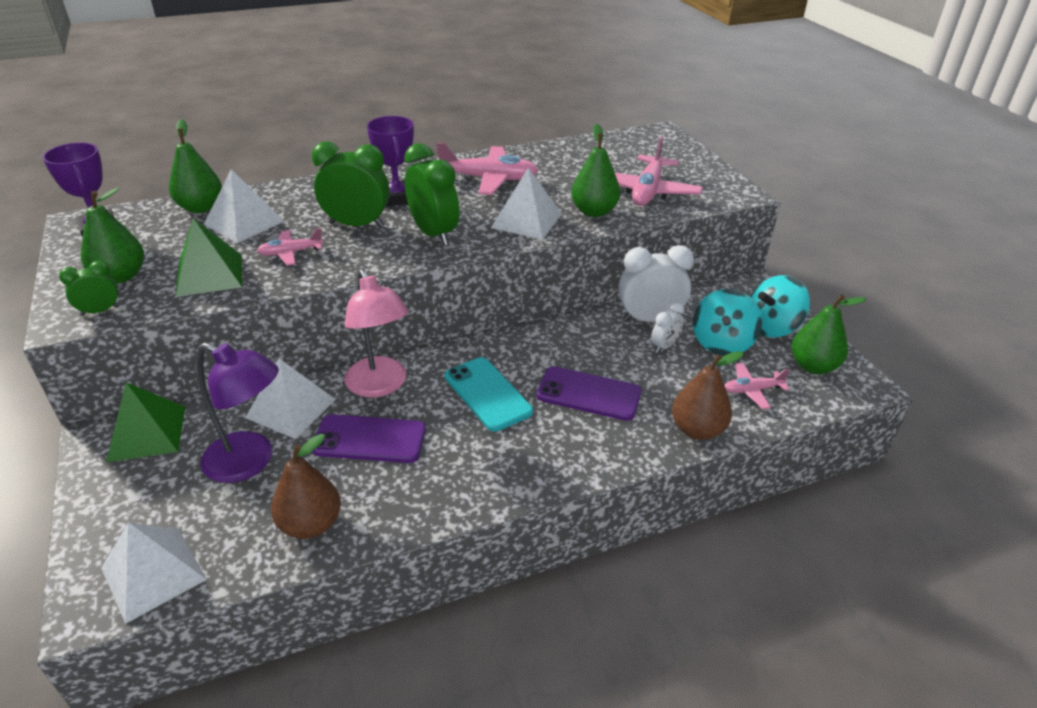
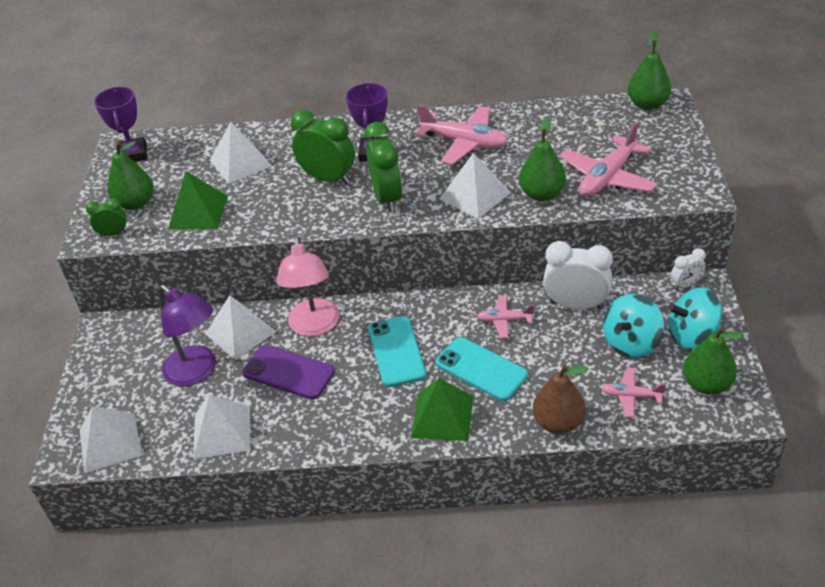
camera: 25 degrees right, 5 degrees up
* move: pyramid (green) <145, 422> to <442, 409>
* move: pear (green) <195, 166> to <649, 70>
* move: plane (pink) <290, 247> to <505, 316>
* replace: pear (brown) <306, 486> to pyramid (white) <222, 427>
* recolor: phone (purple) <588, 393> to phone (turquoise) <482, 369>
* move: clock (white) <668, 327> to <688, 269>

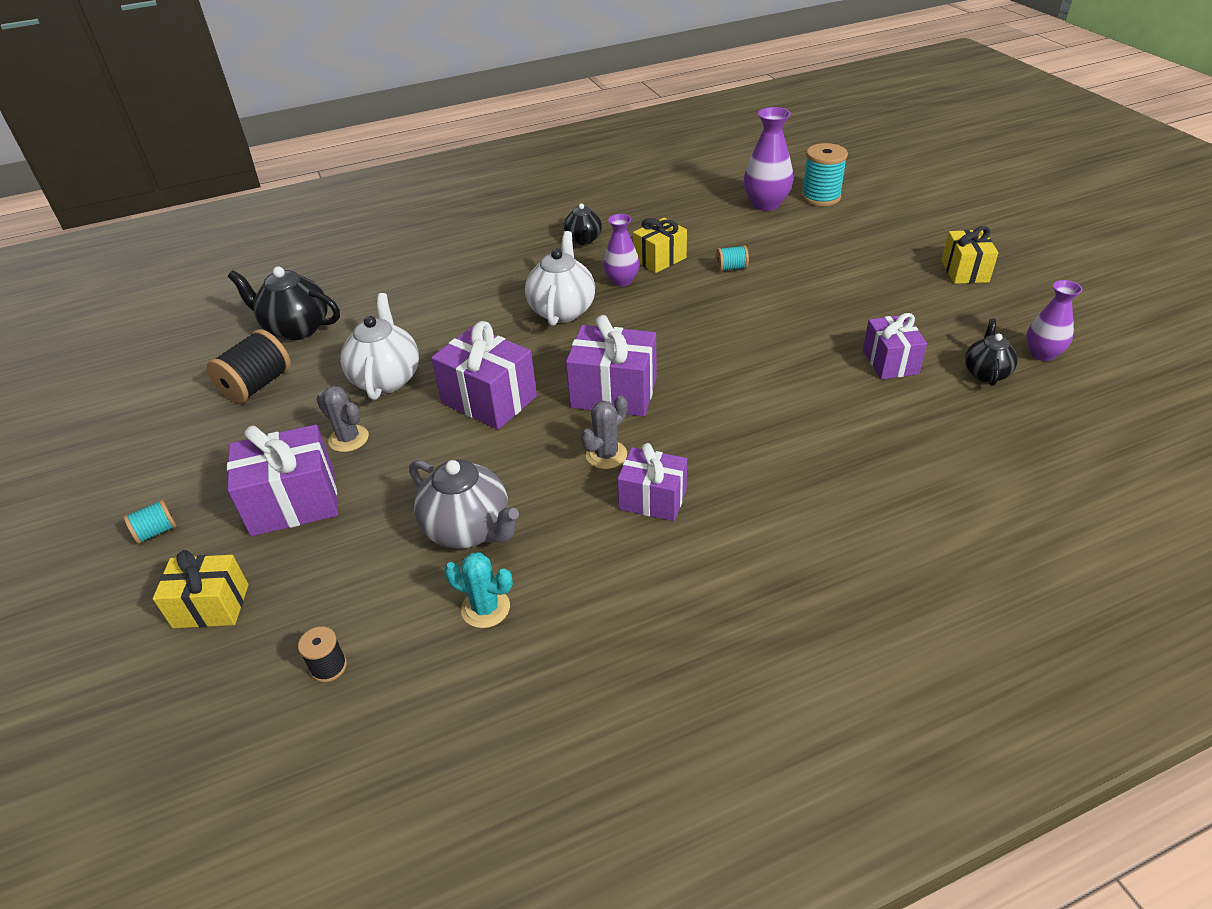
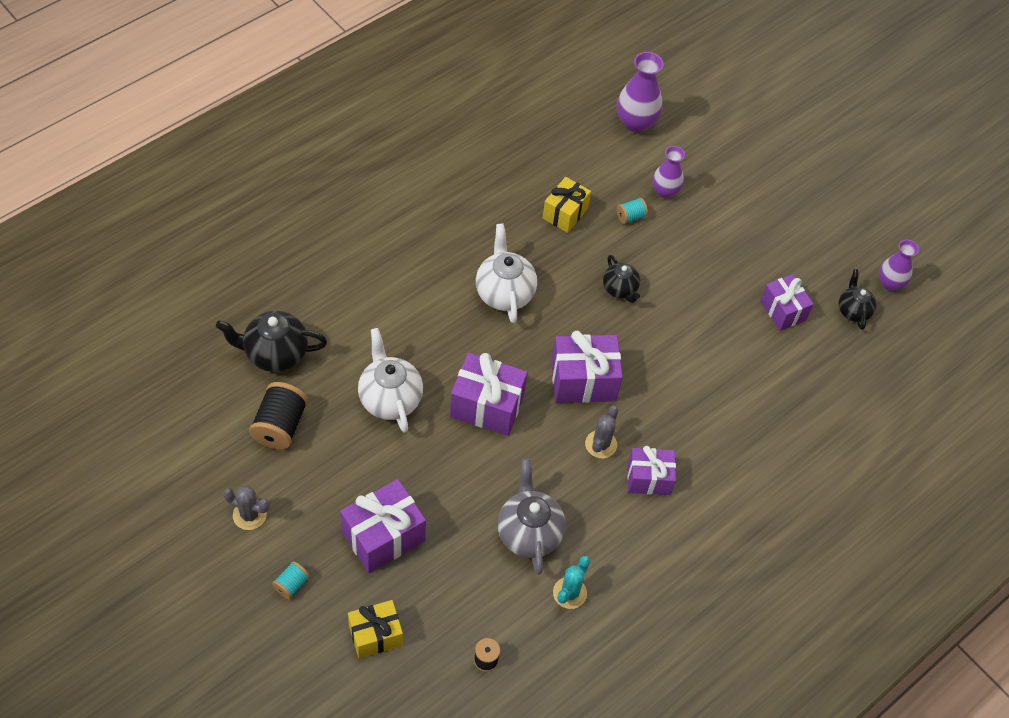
camera: 25 degrees left, 15 degrees up
* move: cactus (grey) <342, 419> to <246, 508>
* rotate: teapot (grey) <464, 504> = <532, 517> 120 degrees counterclockwise
* rotate: cactus (turquoise) <478, 590> = <571, 582> 60 degrees counterclockwise
* move: teapot (black) <583, 224> to <621, 279>
* move: vase (purple) <621, 250> to <668, 172>
* delete: spool (turquoise) <824, 174>
* delete: gift (yellow) <969, 255>

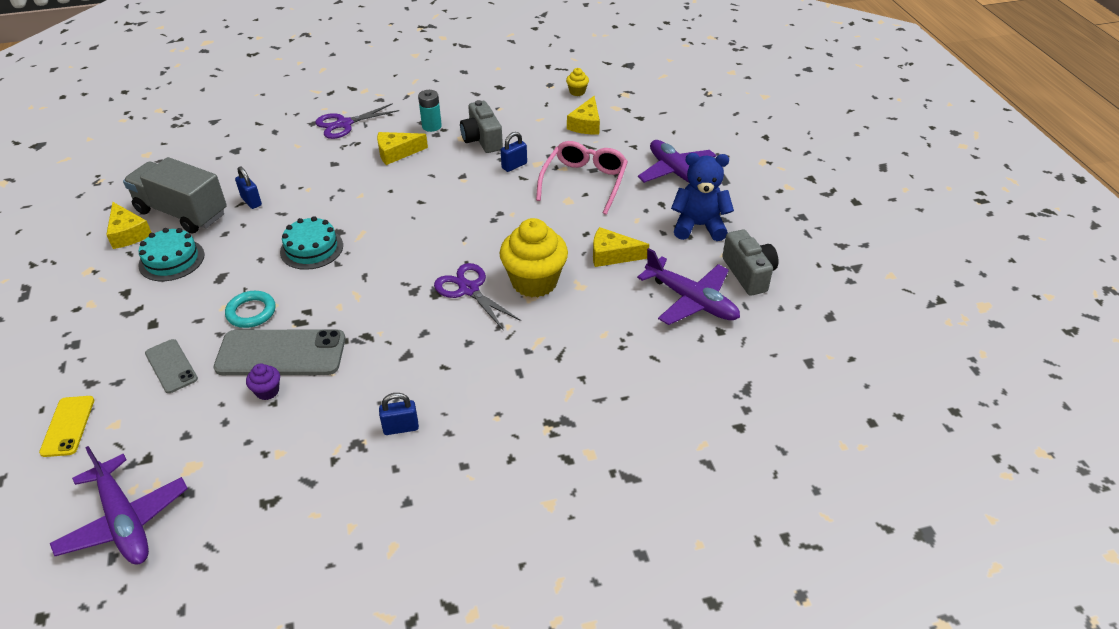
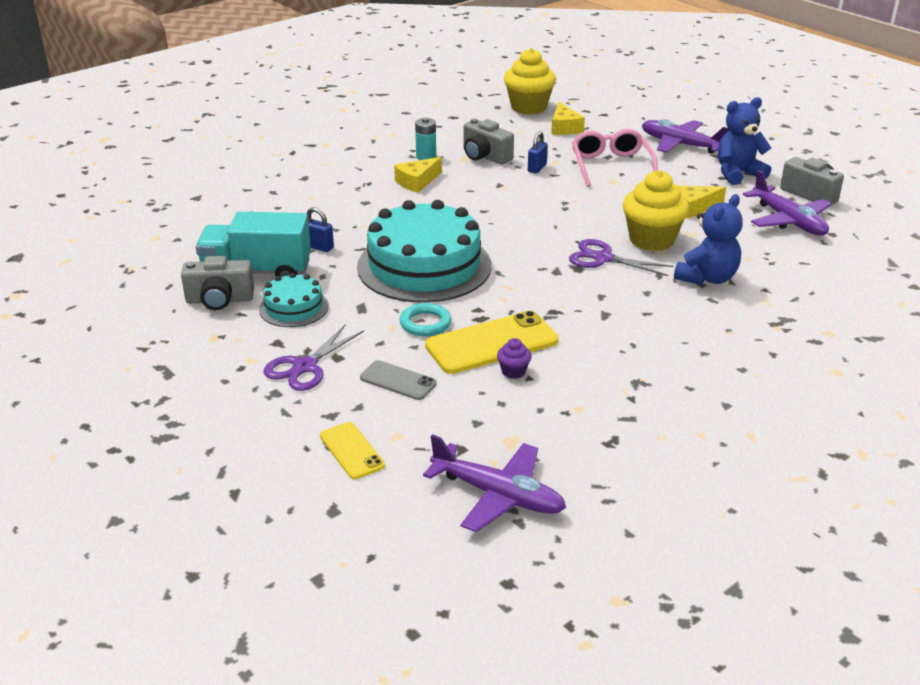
camera: 25 degrees left, 10 degrees down
* replace: cheese (yellow) <129, 225> to camera (grey) <217, 283>
* recolor: truck (grey) <175, 195> to truck (turquoise) <253, 244>
* recolor: phone (grey) <279, 352> to phone (yellow) <492, 342>
* resize: cake (turquoise) <311, 243> = <424, 251> x2.06
* move: scissors (purple) <357, 121> to <314, 357>
* delete: padlock (blue) <399, 414>
* resize: cupcake (yellow) <577, 82> = <530, 81> x2.28
* rotate: plane (purple) <688, 286> = <787, 203> 45 degrees clockwise
* insert: teddy bear (blue) <708, 239>

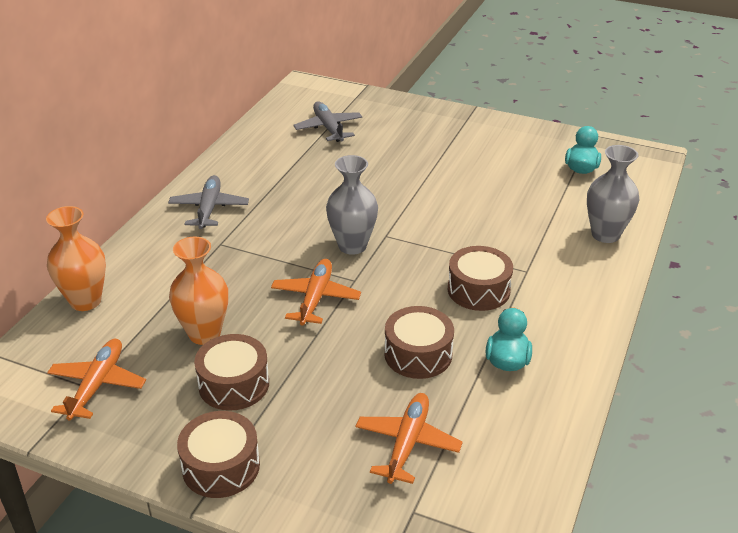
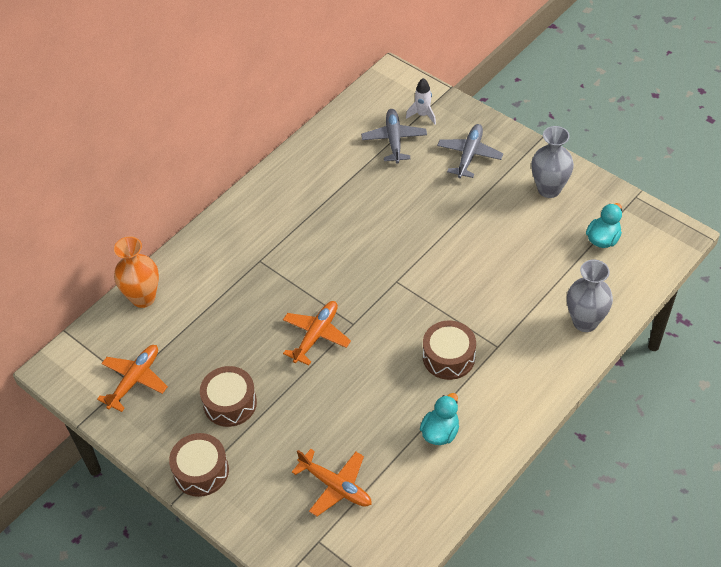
camera: 20 degrees right, 15 degrees up
* move: plane (grey) <208, 202> to <470, 151>
* delete: vase (orange) <198, 291>
* move: vase (grey) <352, 205> to <552, 162>
* rotate: plane (orange) <409, 438> = <332, 482> 90 degrees clockwise
* delete: drum (brown) <419, 342>
* insert: rocket (white) <421, 101>

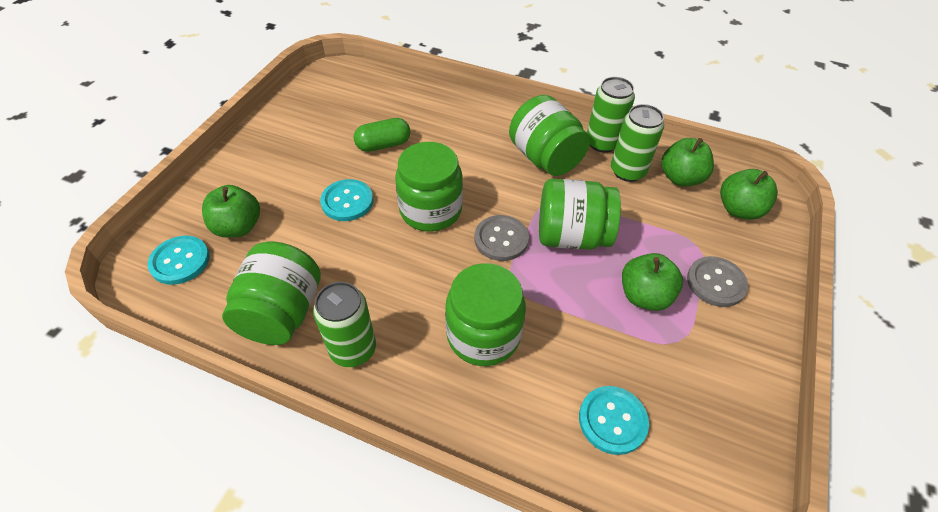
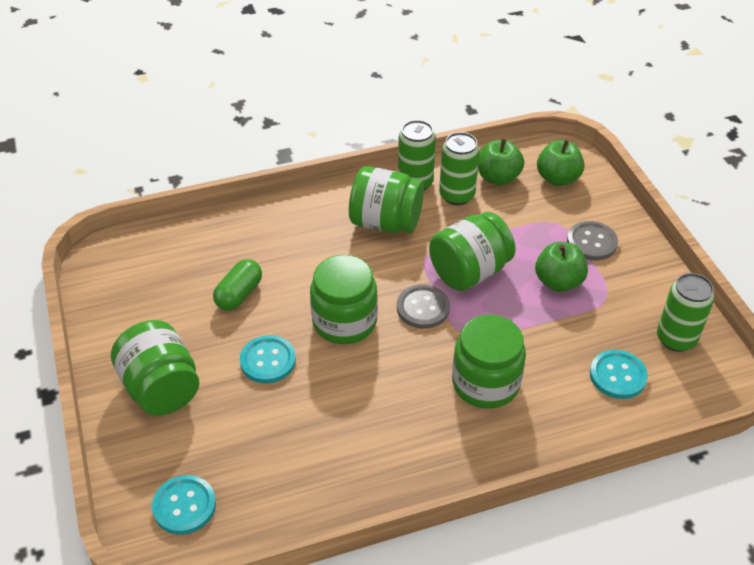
camera: 40 degrees left, 5 degrees down
* delete: apple (green) <231, 211>
* move: jar (green) <271, 293> to <155, 368>
* move: can (green) <344, 324> to <686, 312>

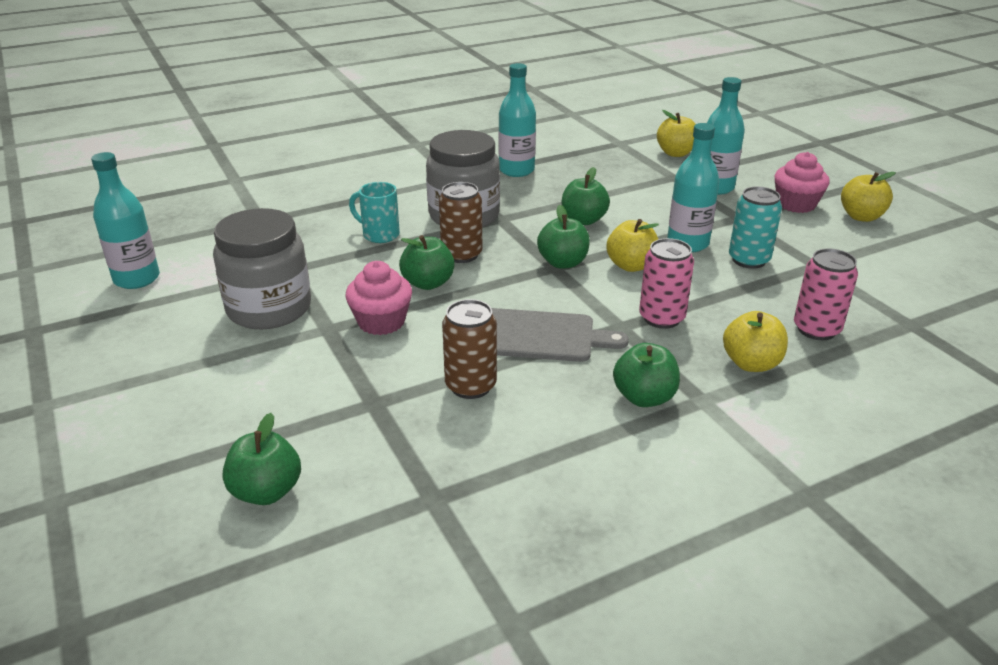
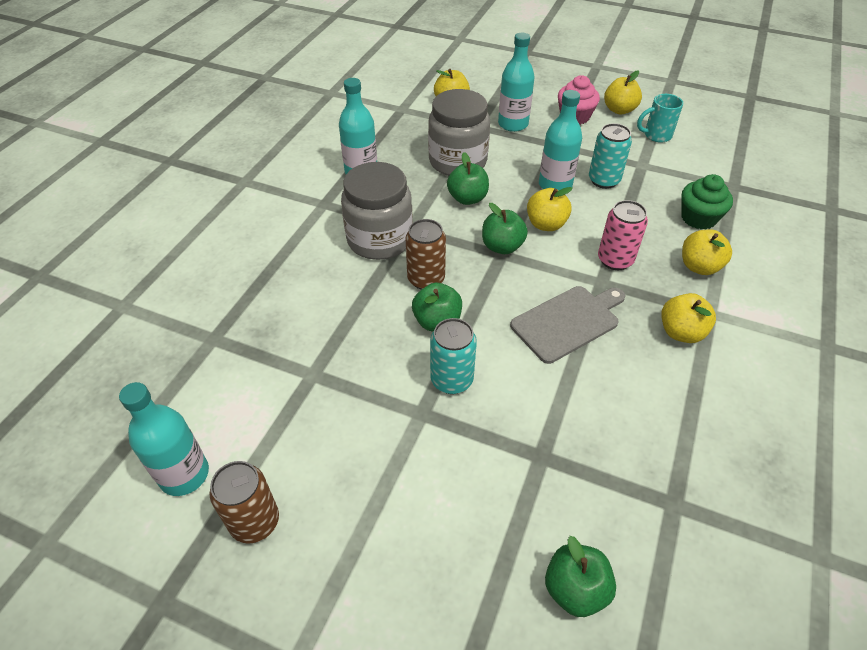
camera: 40 degrees left, 15 degrees up
* move: jar (grey) <262, 268> to <459, 132>
* replace: cupcake (pink) <378, 298> to can (turquoise) <453, 356>
* move: mug (turquoise) <374, 212> to <660, 118>
* move: can (brown) <469, 349> to <244, 502>
* recolor: apple (green) <646, 375> to apple (yellow) <688, 318>
* replace: can (pink) <826, 294> to cupcake (green) <707, 202>

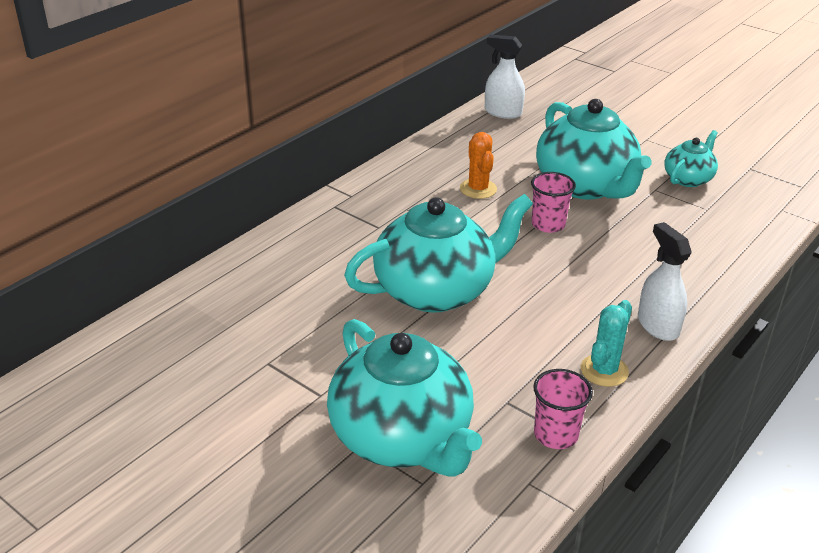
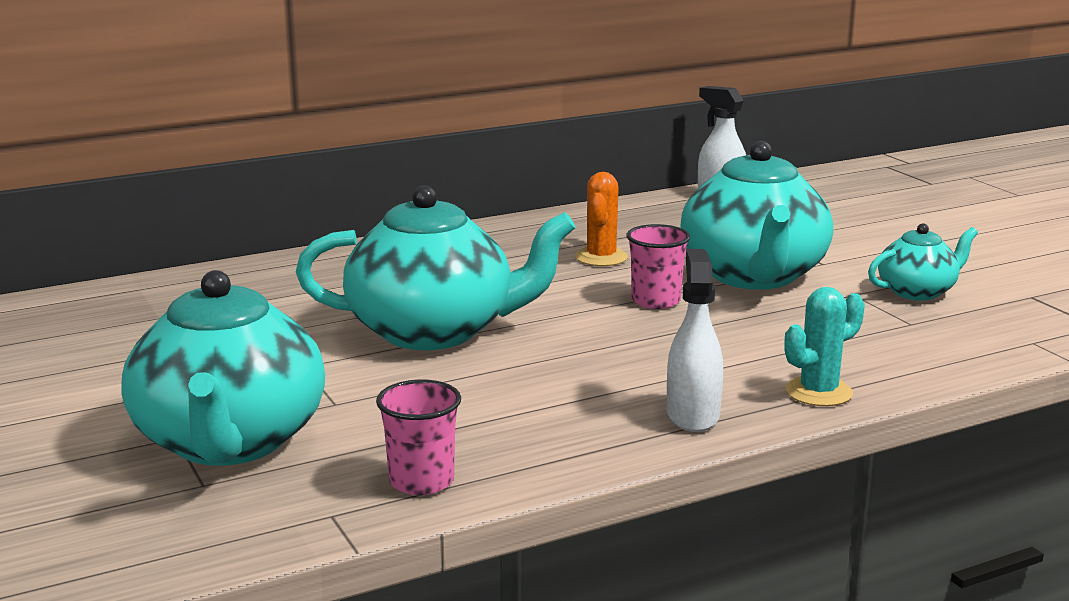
camera: 25 degrees right, 15 degrees down
* move: cactus (turquoise) <606, 343> to <824, 346>

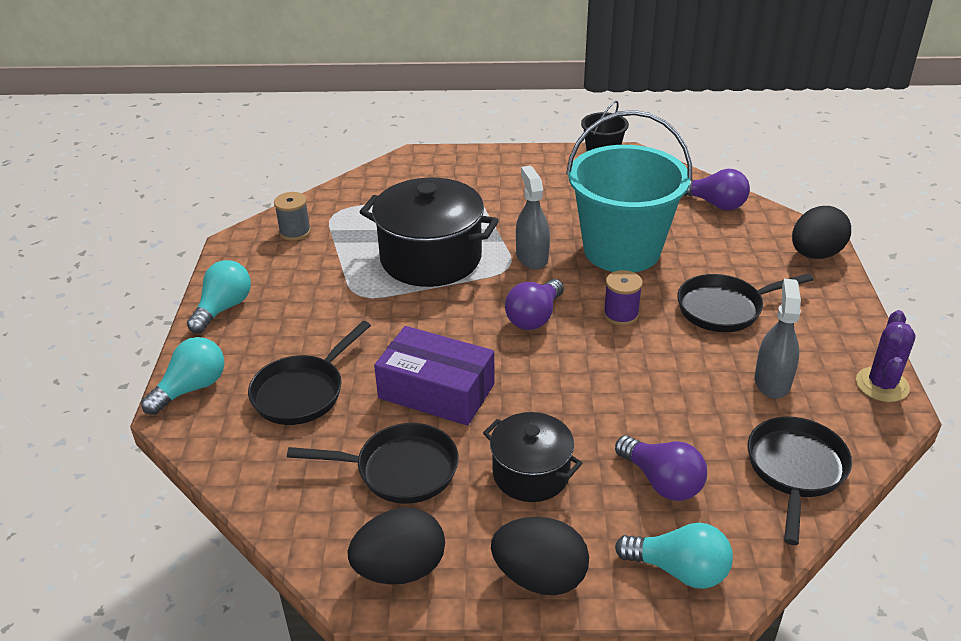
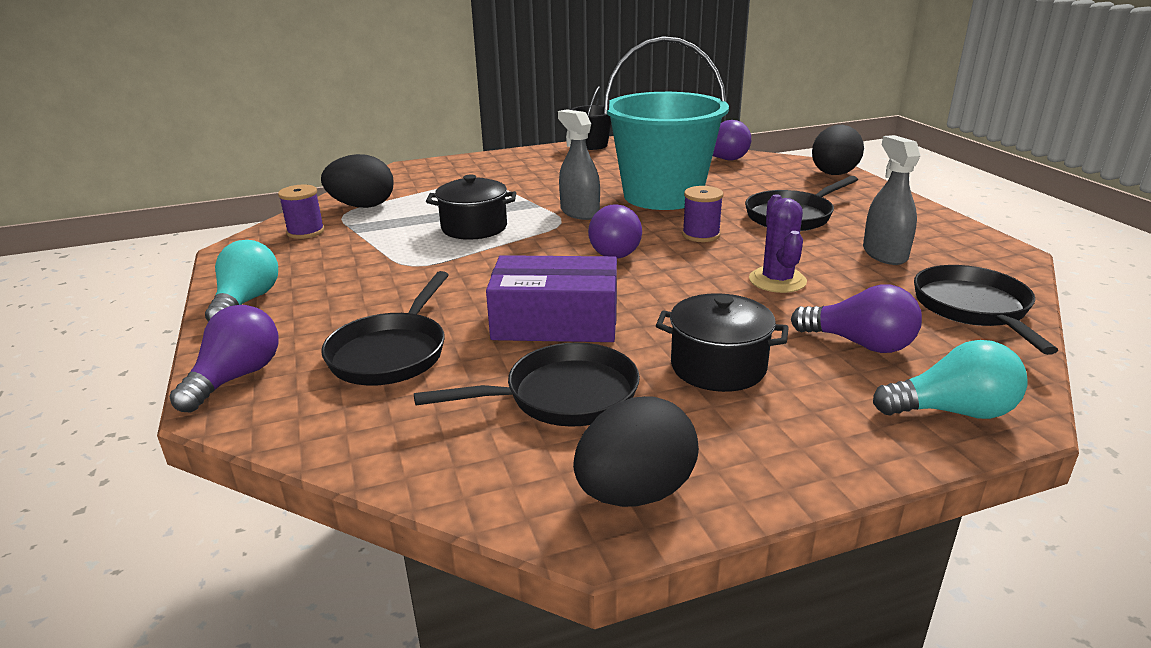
camera: 20 degrees left, 10 degrees down
* recolor: light bulb (turquoise) <182, 376> to light bulb (purple) <224, 358>
* recolor: spool (grey) <292, 216> to spool (purple) <301, 212>
* resize: pot (black) <429, 232> = <471, 207> x0.58
* move: egg (black) <540, 556> to <357, 181>
* move: cactus (purple) <886, 356> to <778, 243>

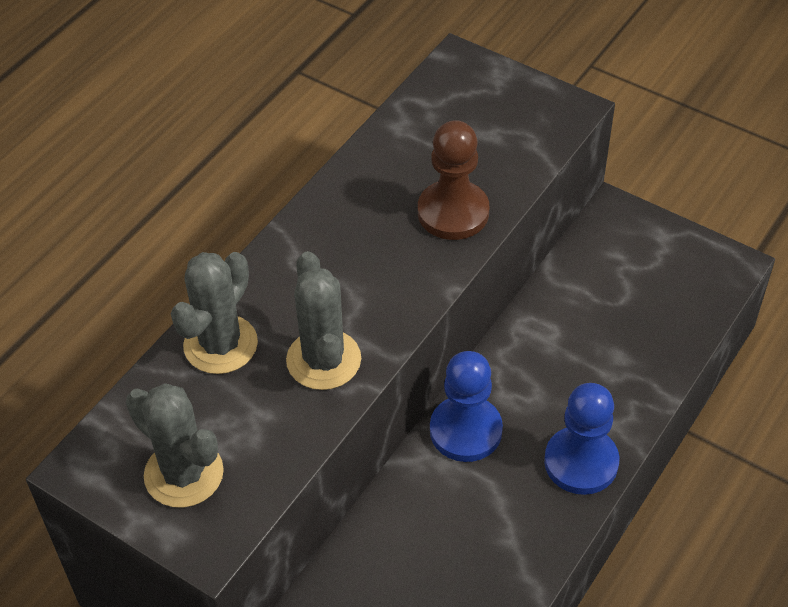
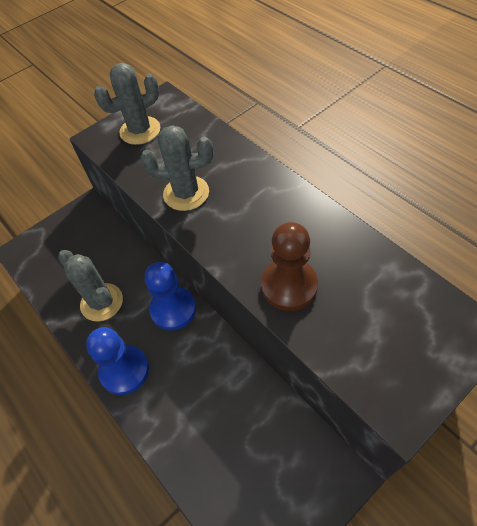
camera: 110 degrees right, 5 degrees up
* move: cactus (grey) <214, 313> to <90, 285>

